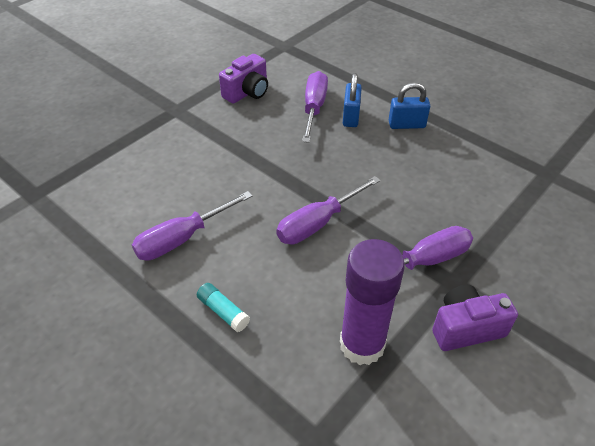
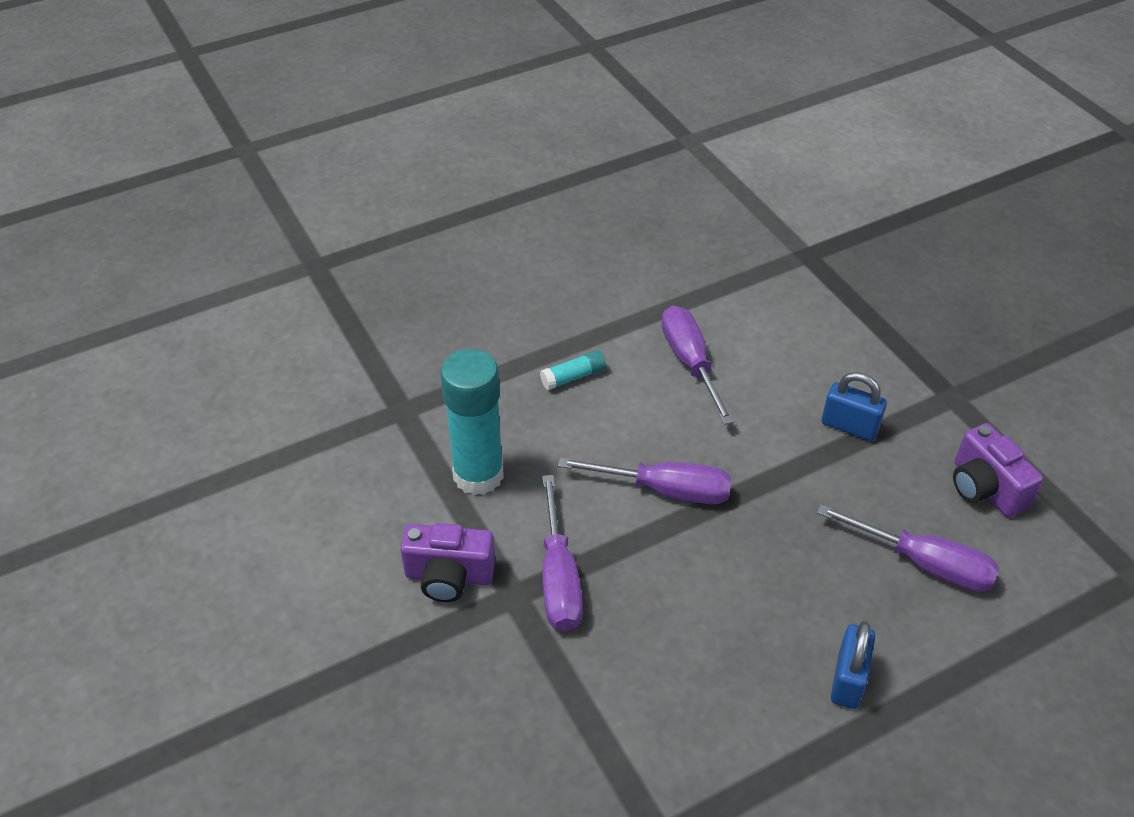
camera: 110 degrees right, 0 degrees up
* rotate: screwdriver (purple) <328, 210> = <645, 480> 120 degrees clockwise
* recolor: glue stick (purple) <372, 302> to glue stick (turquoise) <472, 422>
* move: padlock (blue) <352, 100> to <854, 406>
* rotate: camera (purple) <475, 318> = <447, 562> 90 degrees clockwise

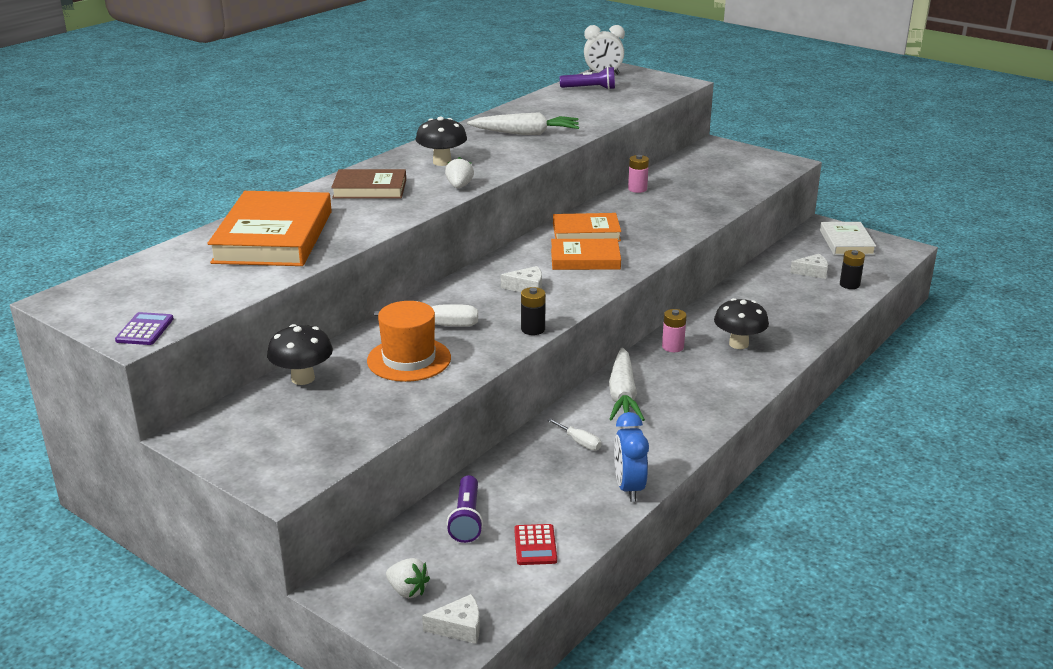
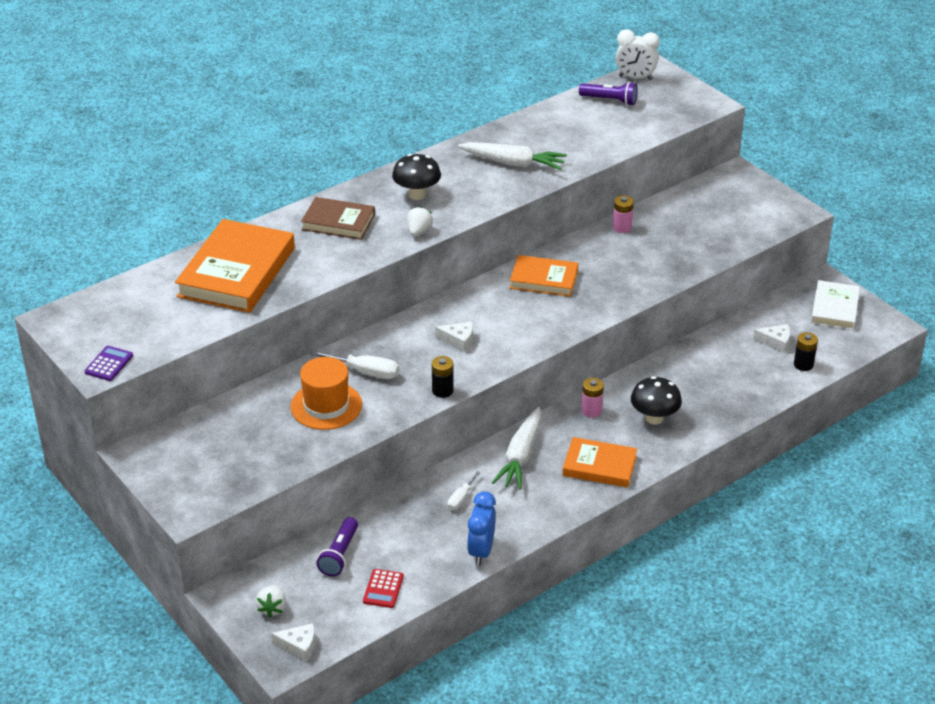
camera: 15 degrees right, 10 degrees up
* delete: mushroom (black) <300, 354>
* rotate: strawberry (white) <408, 578> = <271, 601> 45 degrees clockwise
* rotate: screwdriver (white) <574, 434> = <464, 490> 60 degrees clockwise
* move: book (orange) <586, 254> to <600, 462>

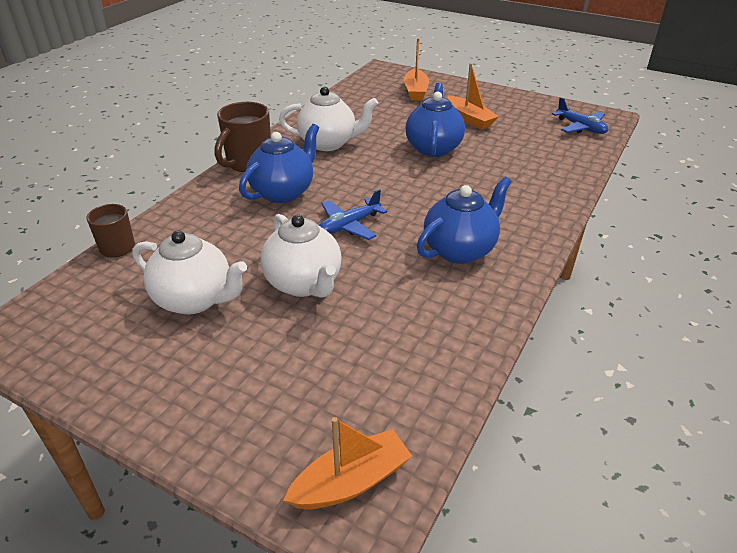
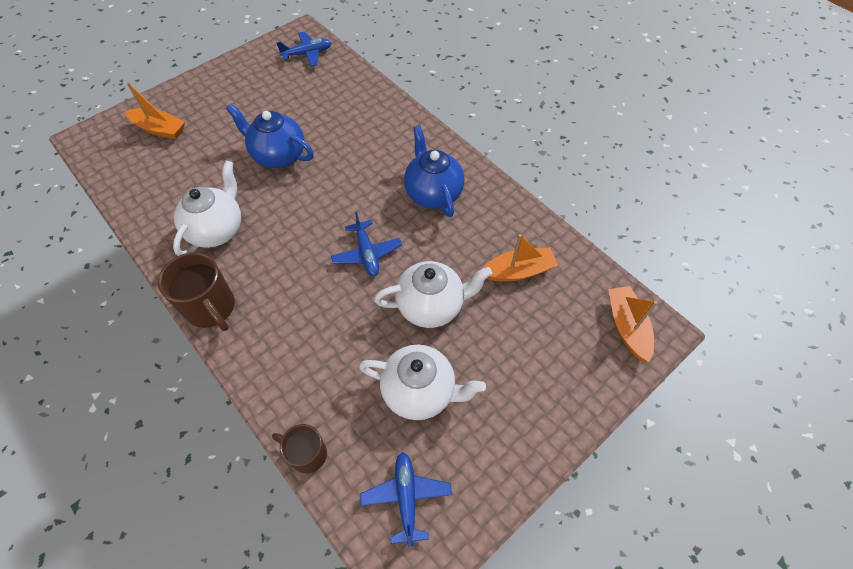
camera: 70 degrees left, 20 degrees up
* rotate: teapot (white) <189, 272> = <422, 382> 60 degrees clockwise
* delete: teapot (blue) <279, 163>
* move: boat (orange) <473, 96> to <520, 258>
* insert: plane (blue) <406, 499>

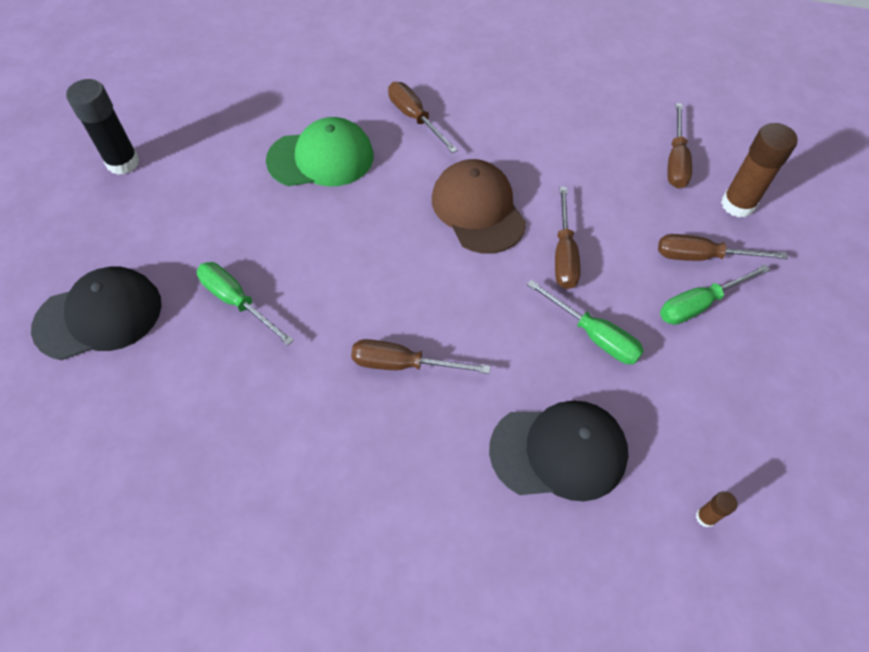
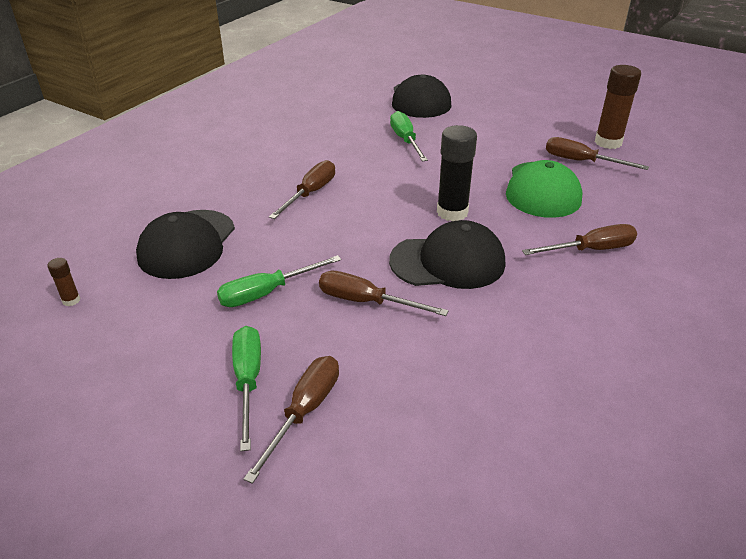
camera: 110 degrees right, 20 degrees down
* move: glue stick (black) <103, 127> to <457, 173>
* rotate: screwdriver (green) <245, 303> = <409, 136> 75 degrees counterclockwise
* recolor: cap (brown) <479, 206> to cap (black) <447, 254>
* move: screwdriver (brown) <679, 146> to <597, 153>
* move: glue stick (brown) <759, 170> to <618, 107>

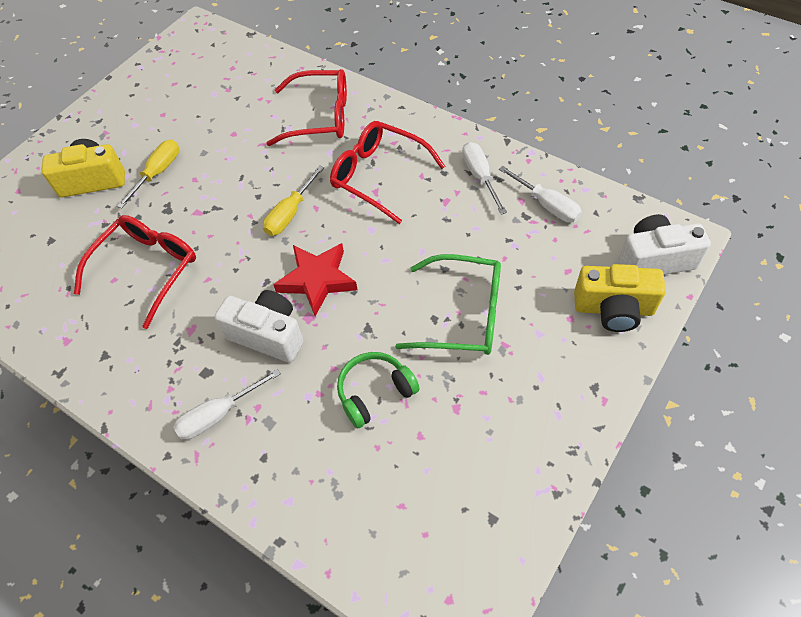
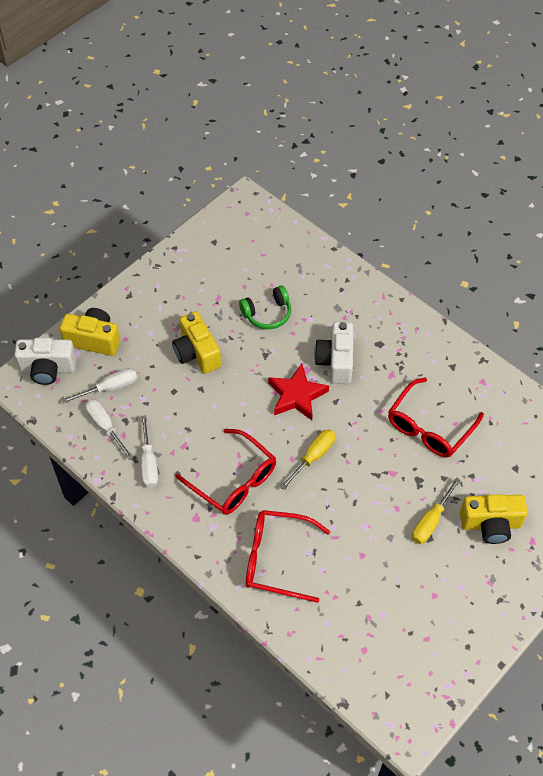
camera: 175 degrees left, 0 degrees up
* move: screwdriver (white) <227, 404> to <99, 386>
* rotate: camera (white) <258, 326> = <333, 353> 60 degrees clockwise
* replace: glasses (green) <448, 304> to camera (yellow) <196, 342>

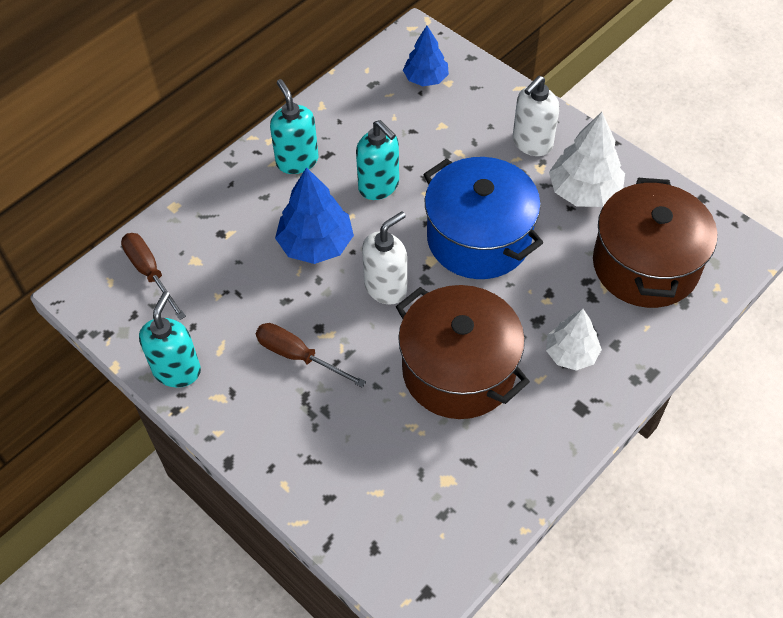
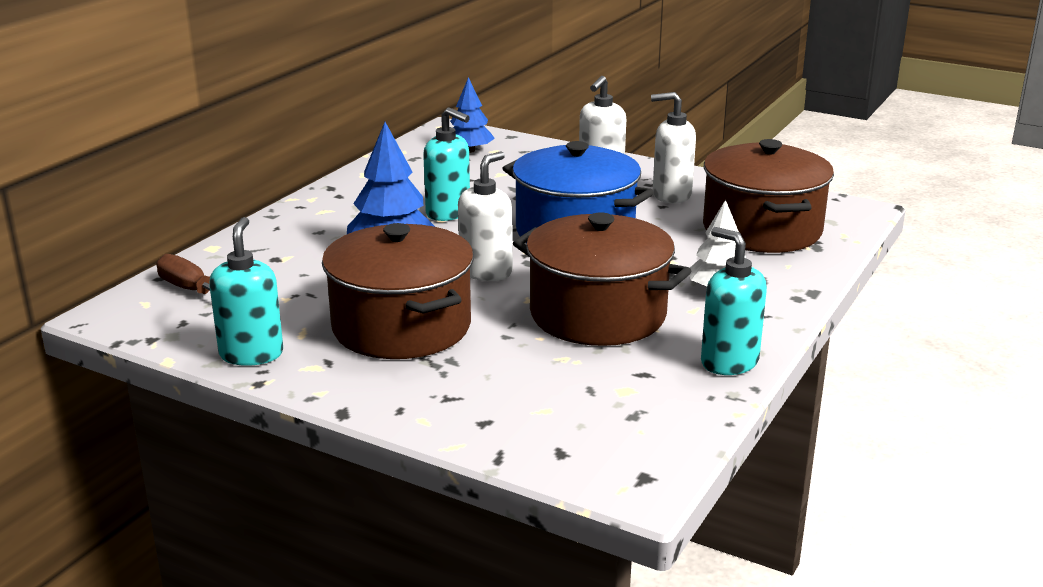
camera: 15 degrees left, 30 degrees down
* replace: screwdriver (brown) <311, 355> to pot (brown) <398, 291>
* move: soap dispenser (turquoise) <294, 126> to <734, 301>
* replace: tree (white) <587, 159> to soap dispenser (white) <673, 147>

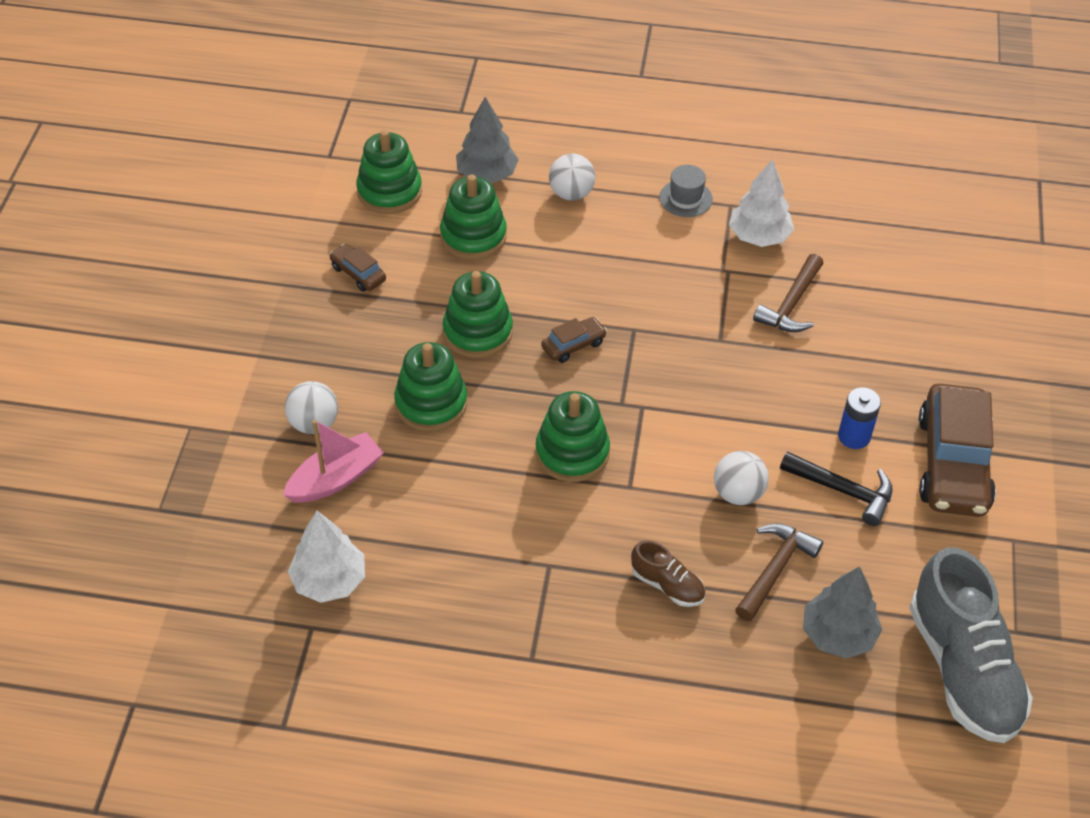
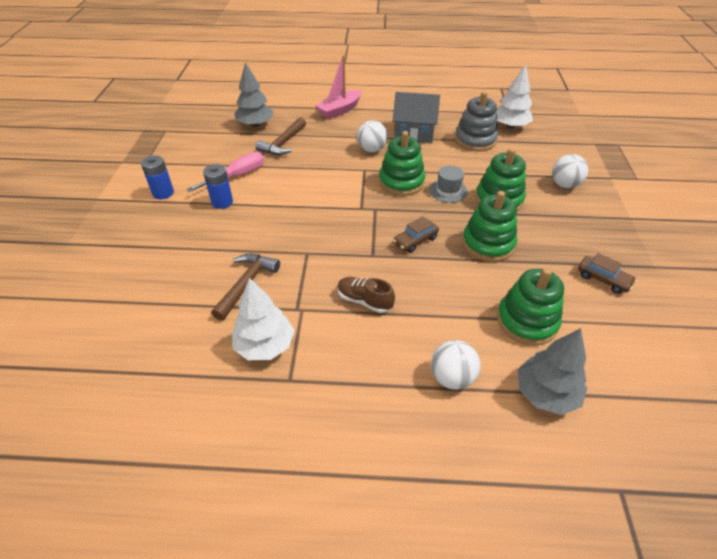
camera: 175 degrees right, 5 degrees down
* move: boat (pink) <333, 461> to <338, 87>
* delete: stacking toy (green) <389, 172>
* move: shoe (brown) <668, 573> to <366, 295>
* move: hat (grey) <686, 191> to <448, 184>
* move: ball (white) <741, 478> to <372, 136>
* replace: hammer (black) <836, 488> to screwdriver (pink) <225, 172>
* delete: shoe (grey) <971, 645>
* replace: car (brown) <957, 450> to battery (blue) <157, 177>
* insert: house (grey) <416, 117>
* insert: stacking toy (grey) <476, 121>

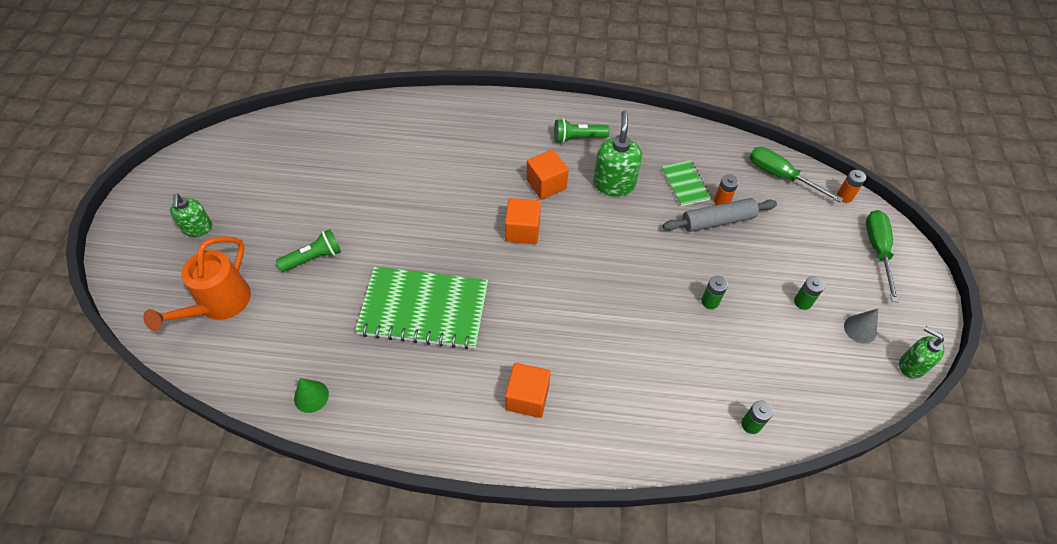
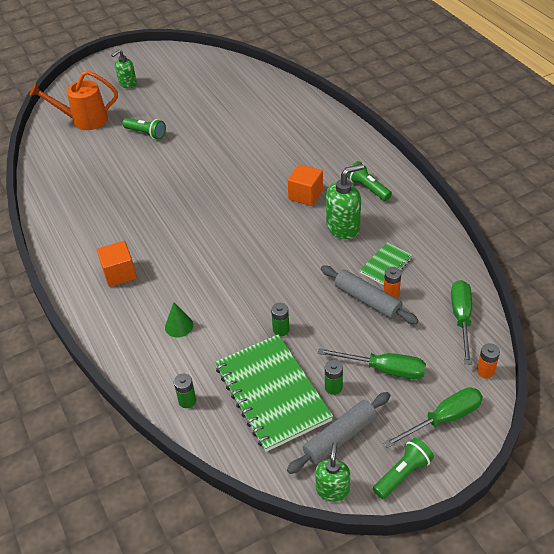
camera: 60 degrees right, 10 degrees down
* move: cone (green) <311, 395> to <179, 320>
* move: notebook (green) <421, 308> to <274, 393>
* delete: cube (orange) <523, 221>
* replace: cone (grey) <861, 326> to rolling pin (grey) <338, 433>
* insert: screwdriver (green) <372, 363>
* insert: flashlight (green) <403, 468>

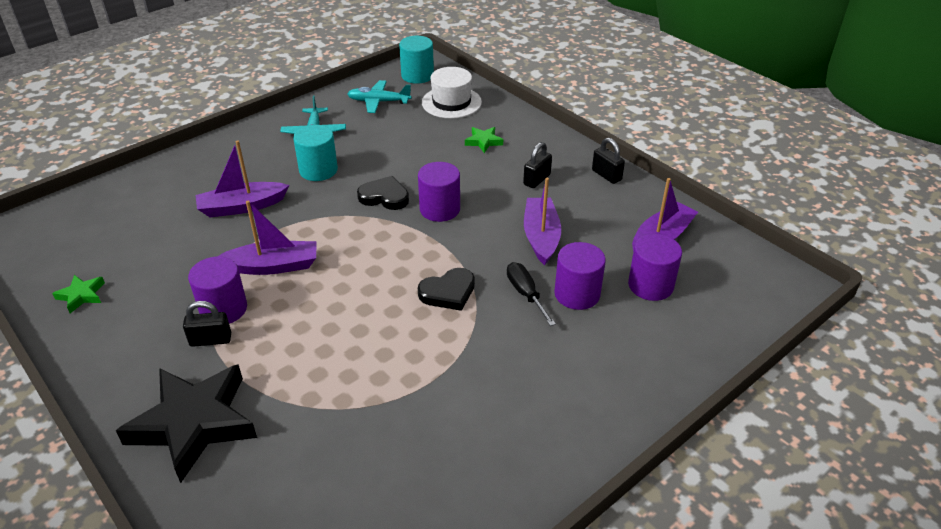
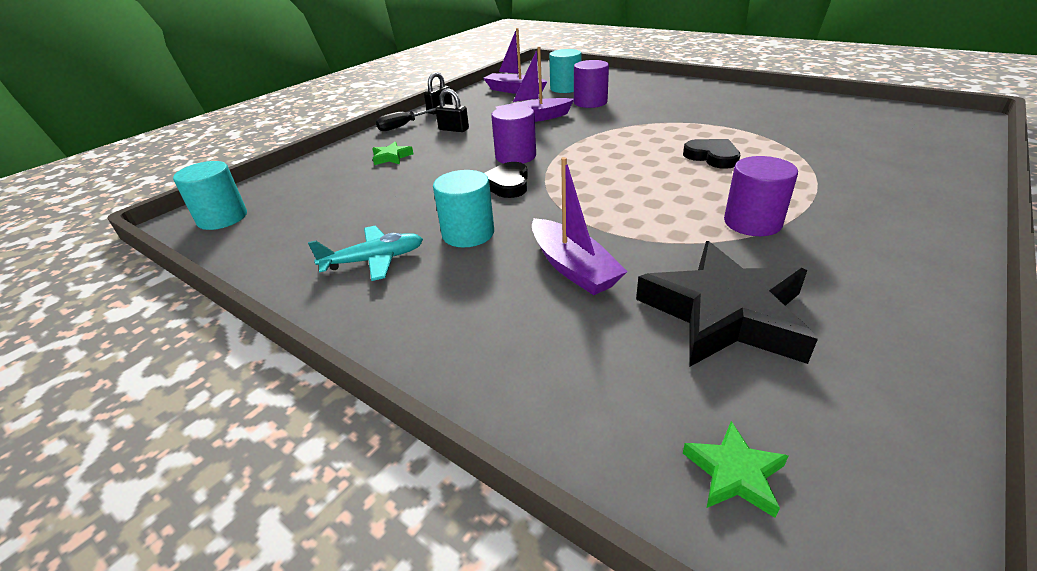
camera: 100 degrees left, 5 degrees down
* move: star (green) <78, 294> to <735, 469>
* move: star (black) <186, 423> to <727, 304>
* delete: padlock (black) <207, 324>
* delete: boat (purple) <268, 238>
* delete: plane (turquoise) <379, 96>
* move: heart (black) <446, 289> to <711, 154>
* delete: hat (white) <452, 93>
* move: screwdriver (black) <531, 294> to <406, 119>
* recolor: cylinder (purple) <655, 267> to cylinder (turquoise) <565, 71>

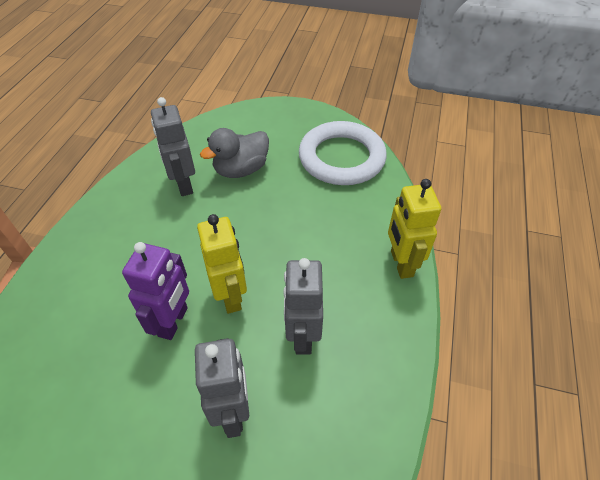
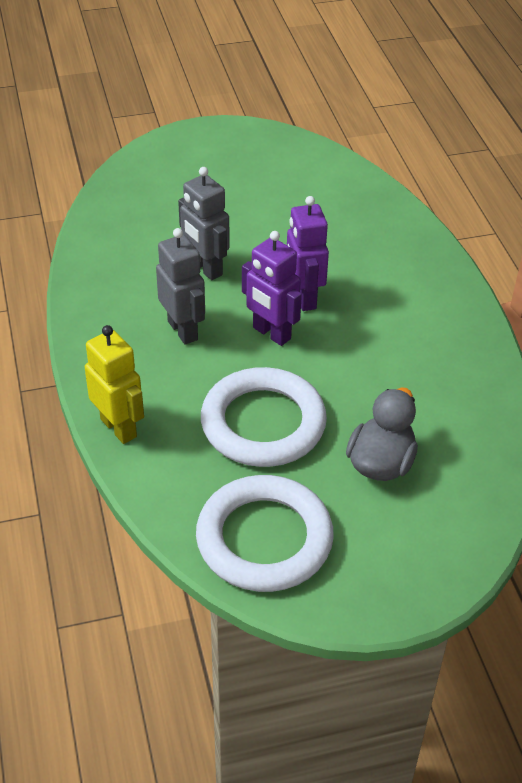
camera: 150 degrees right, 5 degrees down
* delete: robot (grey) <173, 146>
* recolor: robot (yellow) <222, 264> to robot (purple) <272, 288>
* insert: ring (white) <264, 417>

